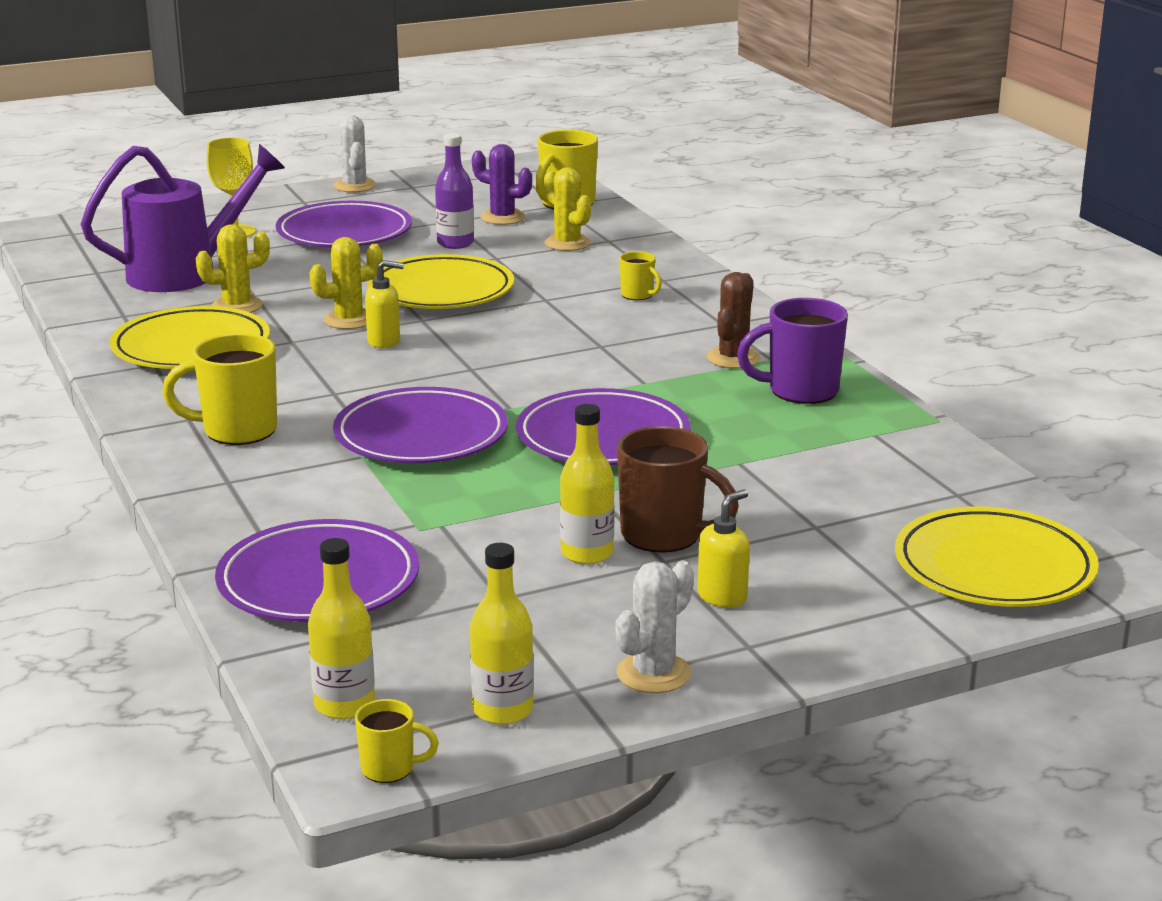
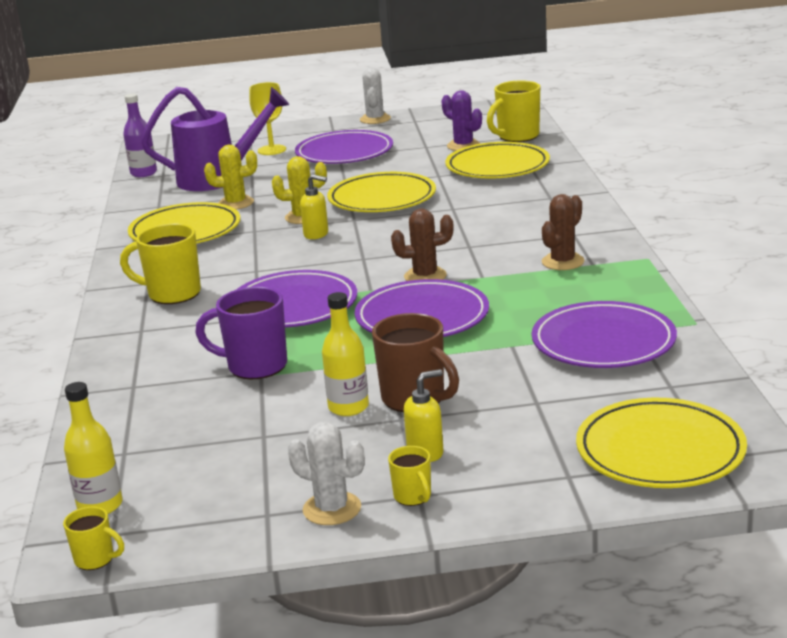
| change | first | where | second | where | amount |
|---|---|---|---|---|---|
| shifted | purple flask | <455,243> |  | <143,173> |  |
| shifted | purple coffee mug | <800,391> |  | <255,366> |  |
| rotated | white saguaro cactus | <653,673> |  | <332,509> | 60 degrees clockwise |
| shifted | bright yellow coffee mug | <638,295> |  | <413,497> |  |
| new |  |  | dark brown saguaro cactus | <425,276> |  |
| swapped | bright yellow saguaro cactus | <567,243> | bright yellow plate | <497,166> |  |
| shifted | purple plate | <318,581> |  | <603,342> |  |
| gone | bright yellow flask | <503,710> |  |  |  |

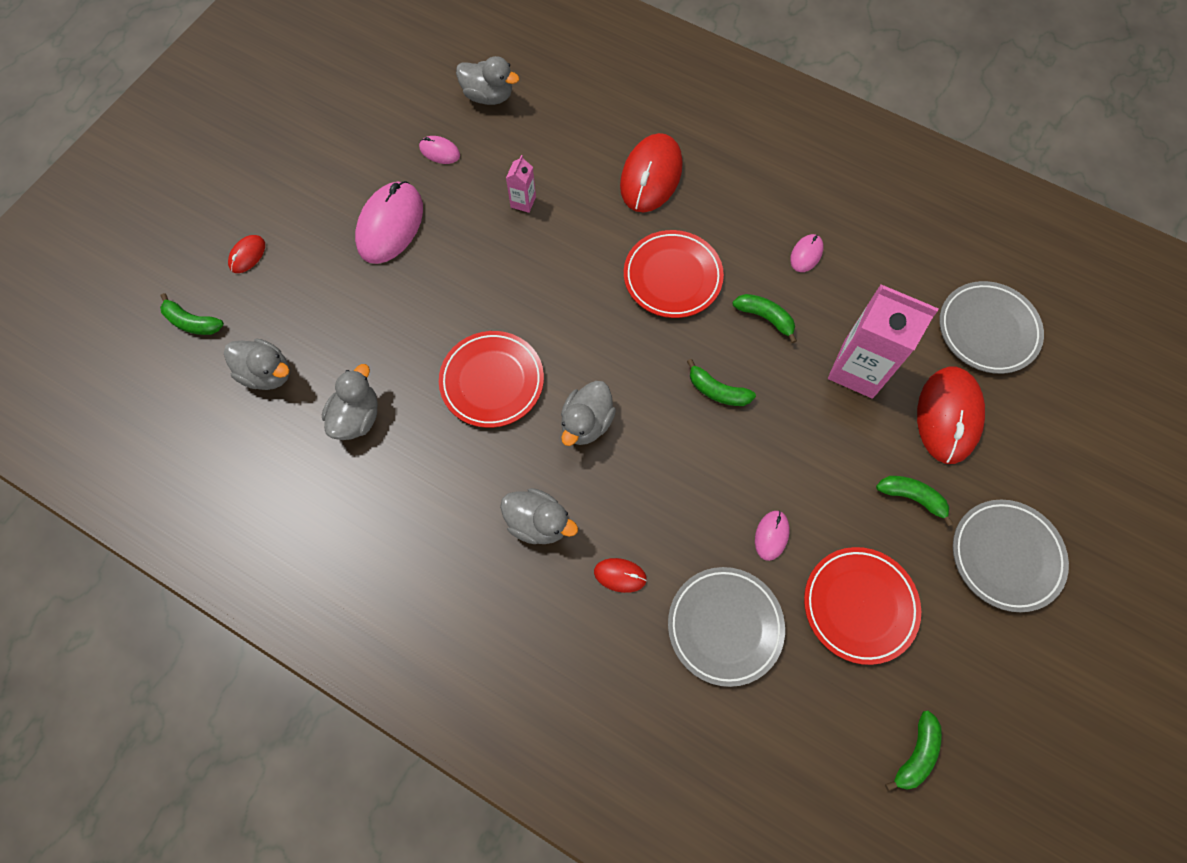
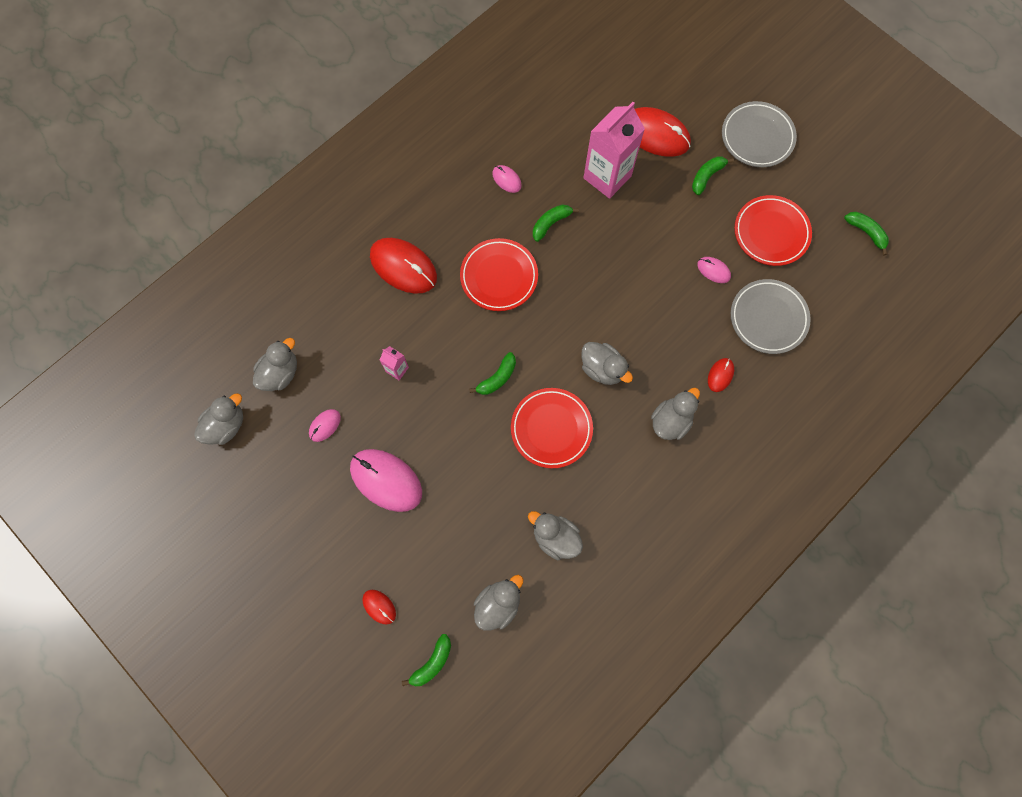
| change | first | where | second | where | amount |
|---|---|---|---|---|---|
| new |  |  | grey duck | <226,425> |  |
| shifted | green toy banana | <717,391> |  | <497,378> |  |
| gone | grey plate | <987,330> |  |  |  |

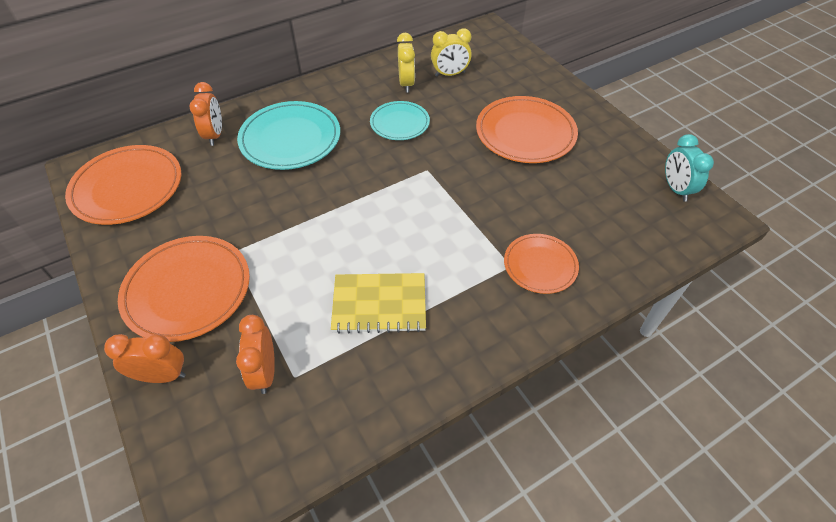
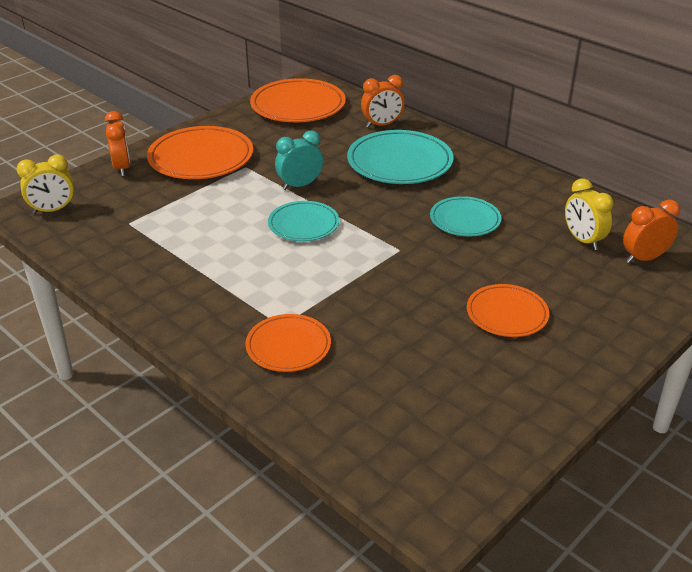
| change | first | where | second | where | amount |
|---|---|---|---|---|---|
| shifted | bright yellow clock | <406,84> |  | <53,210> |  |
| new |  |  | turquoise plate | <303,224> |  |
| shifted | turquoise clock | <676,189> |  | <300,185> |  |
| scaled | bright orange plate | <525,133> |  | <507,314> | x0.61 |
| shifted | bright orange clock | <265,372> |  | <644,258> |  |
| gone | bright yellow notebook | <379,304> |  |  |  |

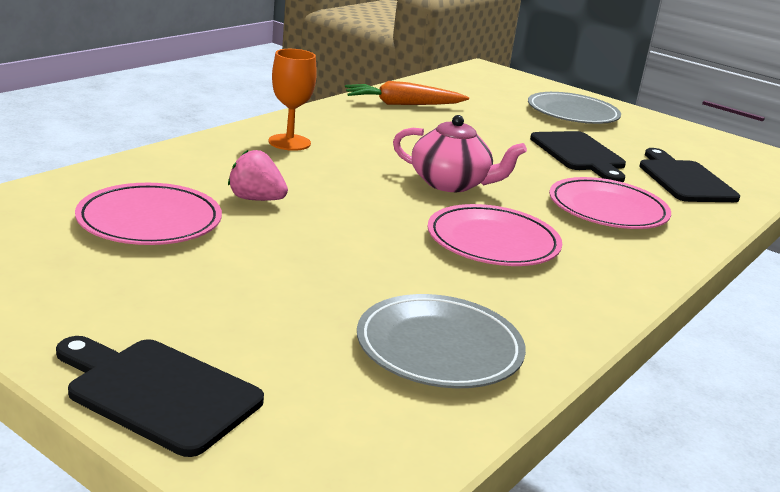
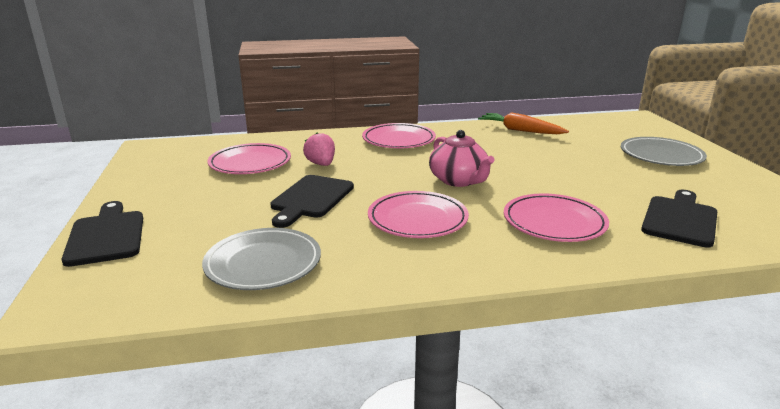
| change | first | where | second | where | amount |
|---|---|---|---|---|---|
| shifted | black chopping board | <579,154> |  | <310,199> |  |
| swapped | bright orange goblet | <289,142> | pink plate | <398,140> |  |

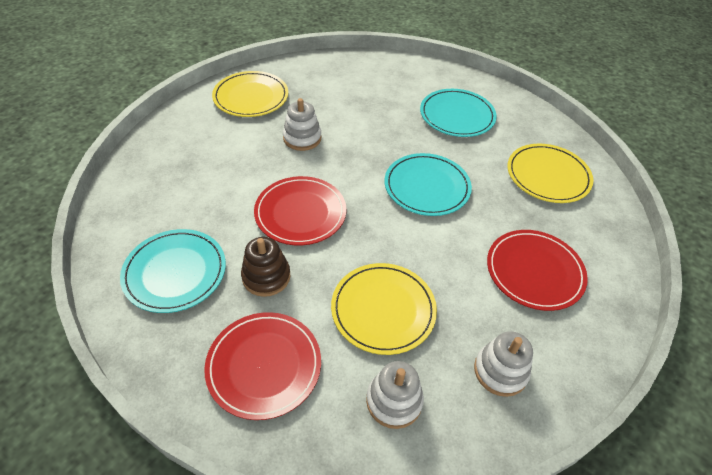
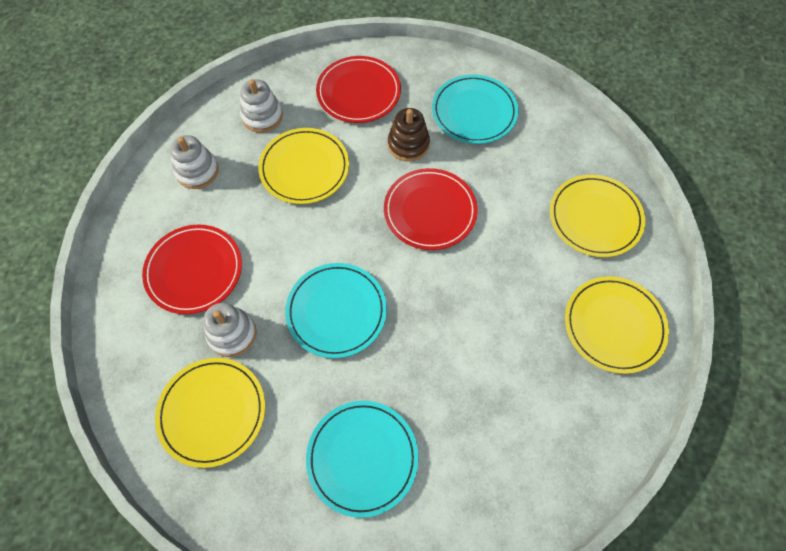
| change | first | where | second | where | amount |
|---|---|---|---|---|---|
| shifted | white stacking toy | <302,138> |  | <232,334> |  |
| new |  |  | bright yellow plate | <595,217> |  |

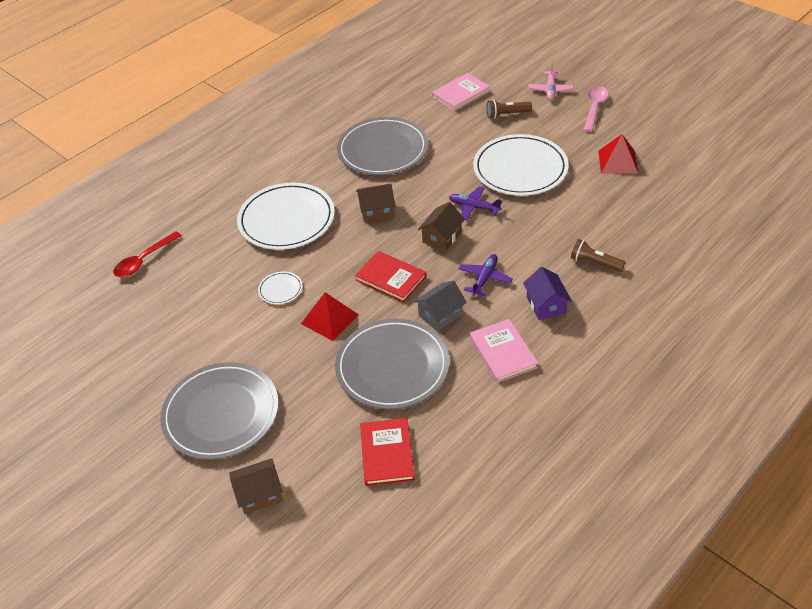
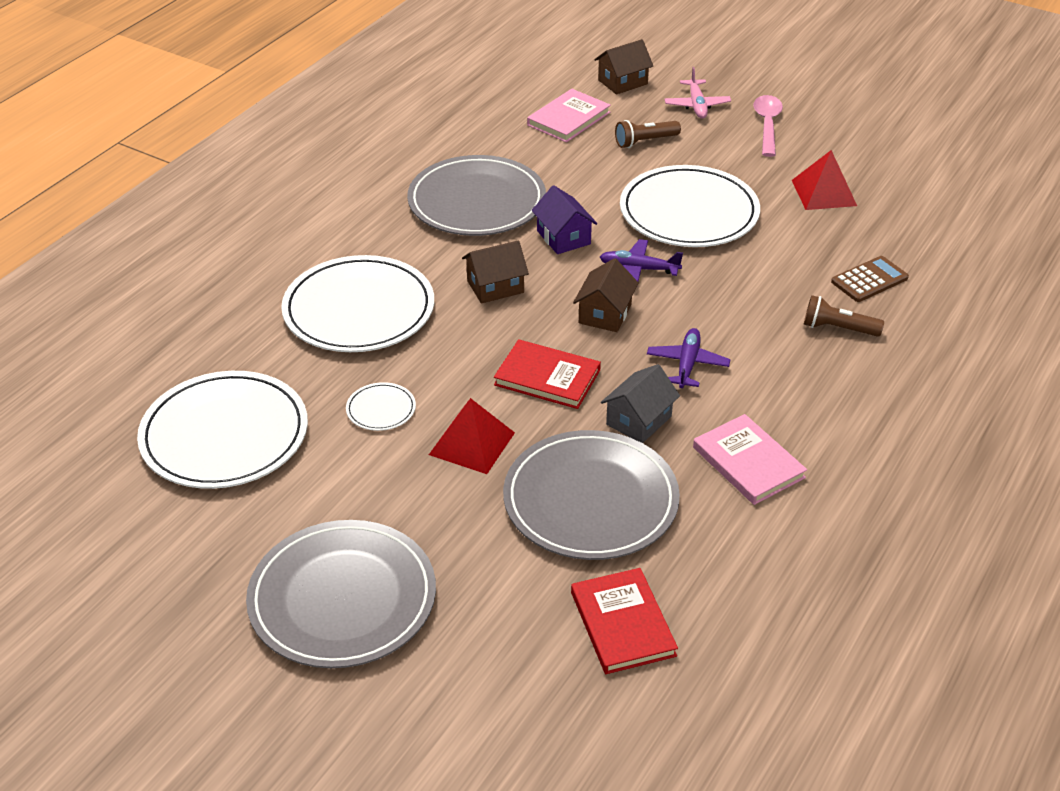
| change | first | where | second | where | amount |
|---|---|---|---|---|---|
| new |  |  | white plate | <224,435> |  |
| shifted | purple cottage | <546,305> |  | <563,237> |  |
| shifted | dark brown cottage | <259,494> |  | <622,82> |  |
| new |  |  | dark brown calculator | <869,280> |  |
| gone | red tablespoon | <144,260> |  |  |  |

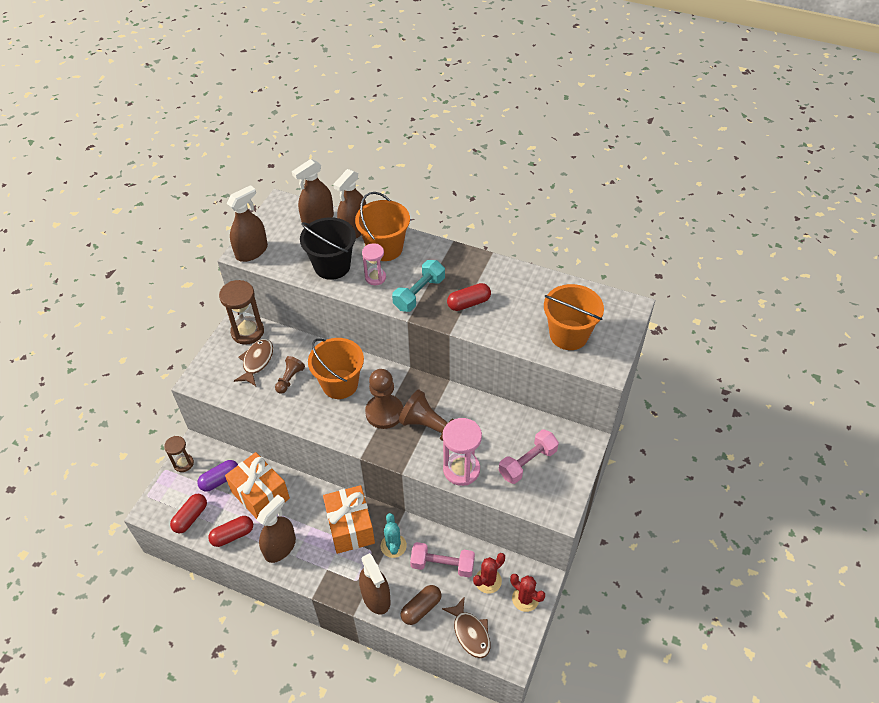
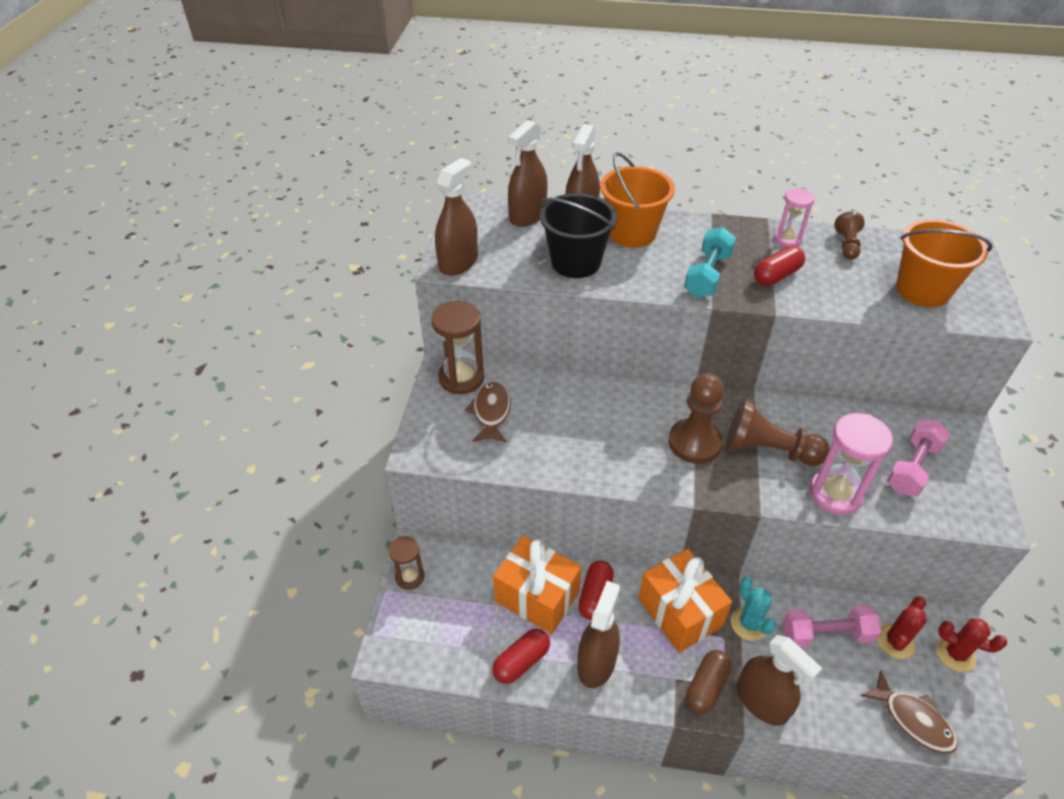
| change | first | where | second | where | amount |
|---|---|---|---|---|---|
| shifted | red pill shape | <190,517> |  | <595,596> |  |
| shifted | dark brown pill shape | <421,608> |  | <706,687> |  |
| shifted | pink sandglass | <375,277> |  | <787,239> |  |
| shifted | dark brown chess pawn | <290,379> |  | <847,245> |  |
| gone | purple pill shape | <220,480> |  |  |  |
| gone | bright orange pail | <340,384> |  |  |  |

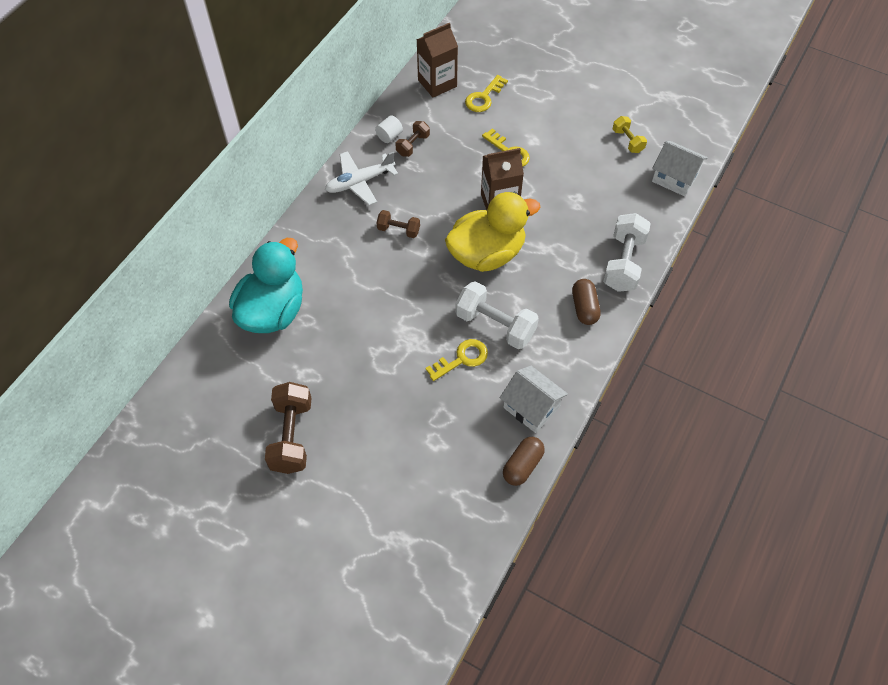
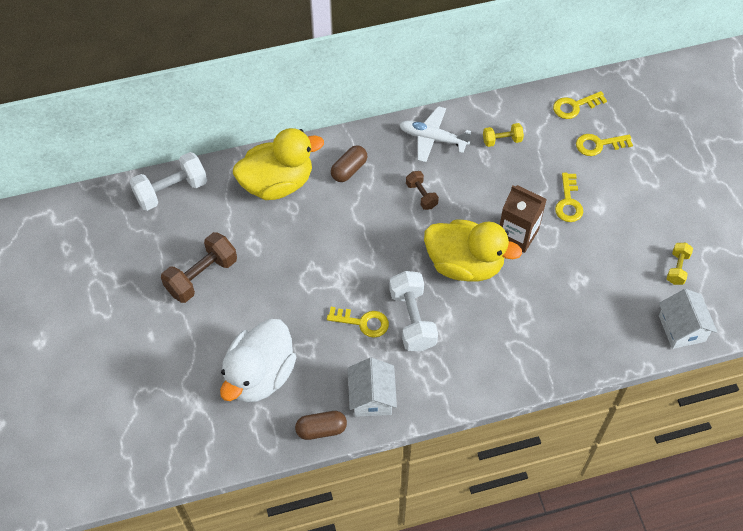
| change | first | where | second | where | amount |
|---|---|---|---|---|---|
| shifted | white dumbbell | <623,263> |  | <171,191> |  |
| new |  |  | white duck | <260,375> |  |
| repainted | turquoise duck | <273,311> | bright yellow duck | <277,183> |  |
| shifted | dark brown pill shape | <584,307> |  | <349,169> |  |
| repainted | dark brown dumbbell | <413,145> | bright yellow dumbbell | <502,140> |  |
| swapped | dark brown juice carton | <437,83> | bright yellow door key | <574,106> |  |
| gone | white solid cylinder | <389,136> |  |  |  |

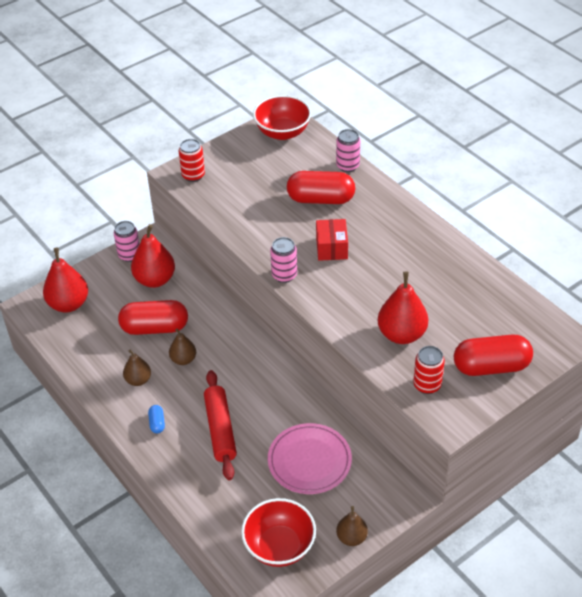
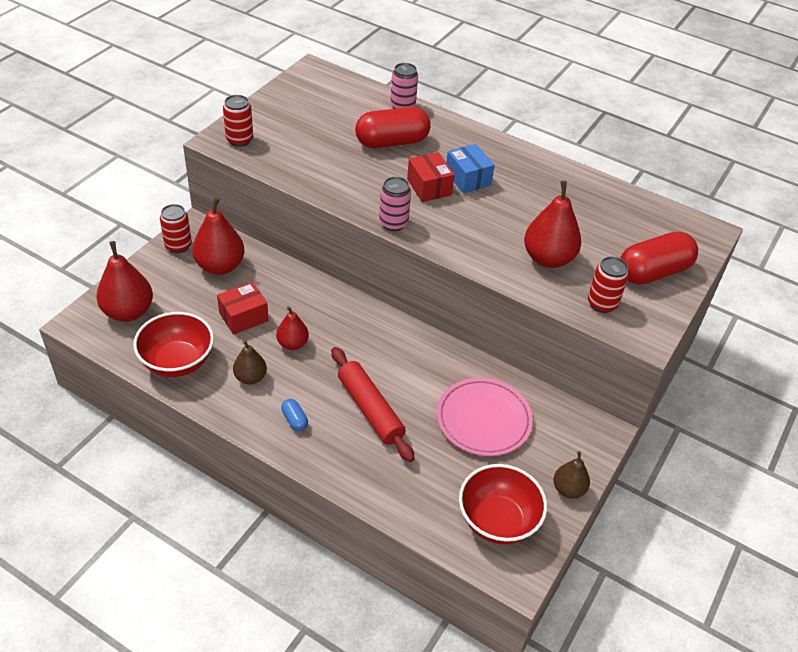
| change | first | where | second | where | amount |
|---|---|---|---|---|---|
| shifted | red bowl | <282,132> |  | <177,362> |  |
| repainted | pink can | <129,255> | red can | <178,246> |  |
| swapped | red pill shape | <155,328> | red package | <243,317> |  |
| repainted | dark brown toy pear | <183,359> | red toy pear | <292,344> |  |
| new |  |  | royal blue package | <468,178> |  |

